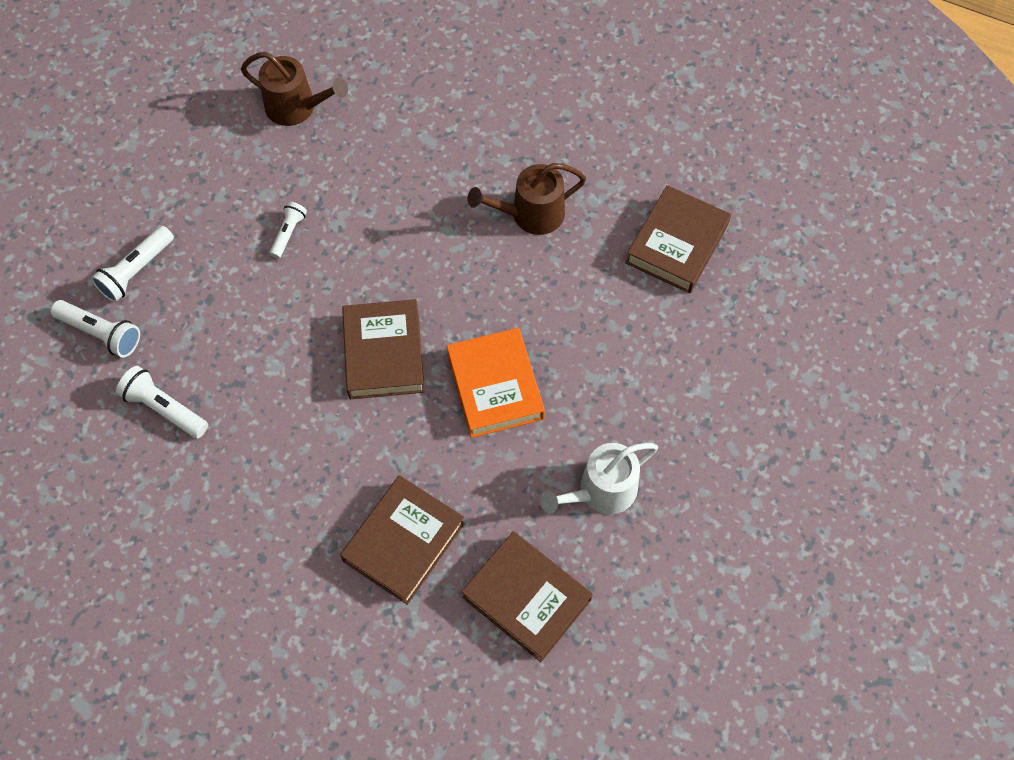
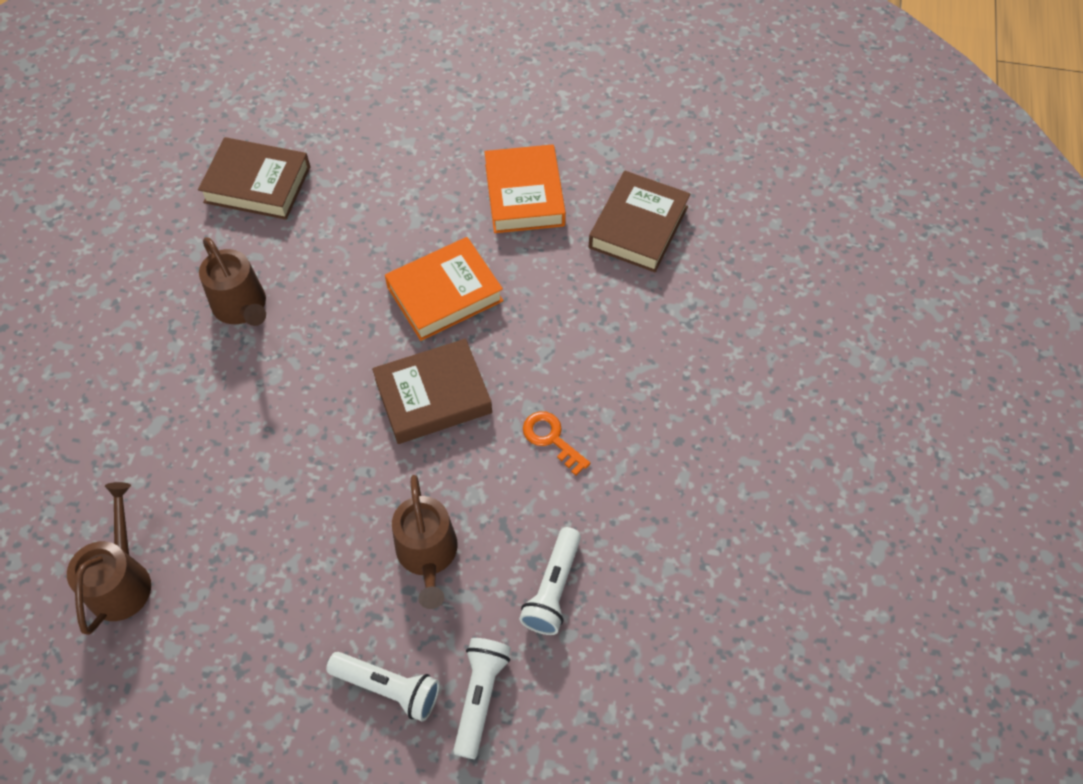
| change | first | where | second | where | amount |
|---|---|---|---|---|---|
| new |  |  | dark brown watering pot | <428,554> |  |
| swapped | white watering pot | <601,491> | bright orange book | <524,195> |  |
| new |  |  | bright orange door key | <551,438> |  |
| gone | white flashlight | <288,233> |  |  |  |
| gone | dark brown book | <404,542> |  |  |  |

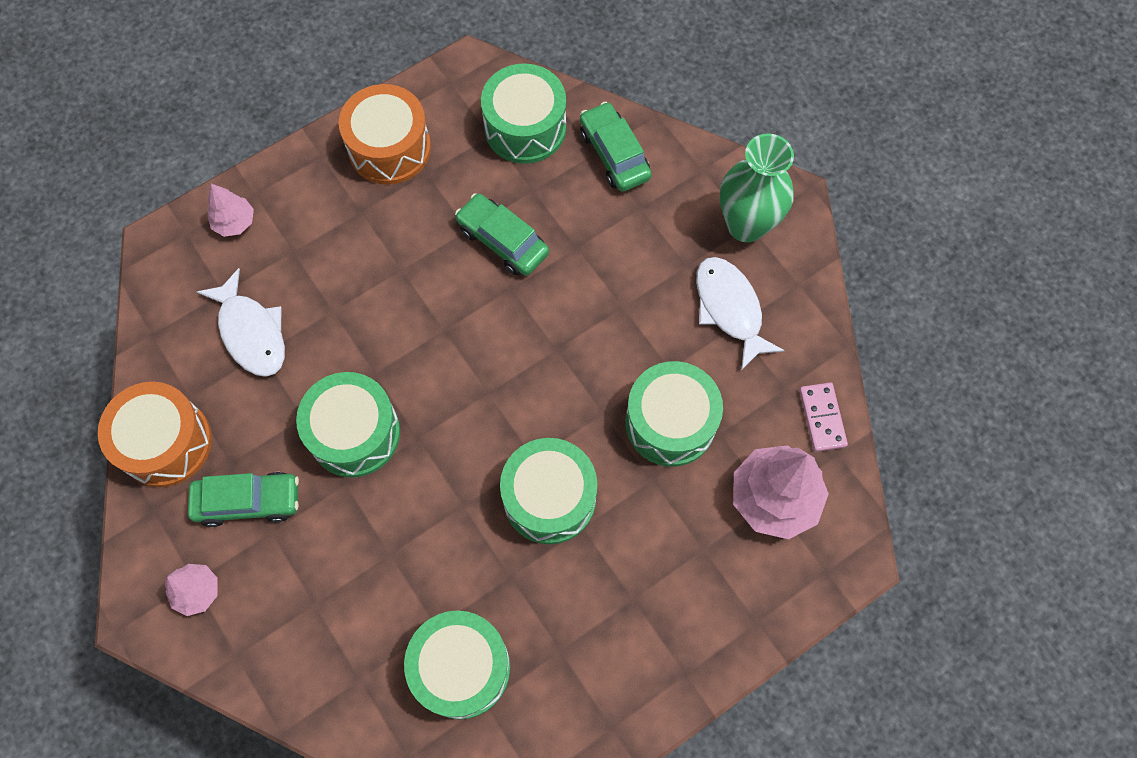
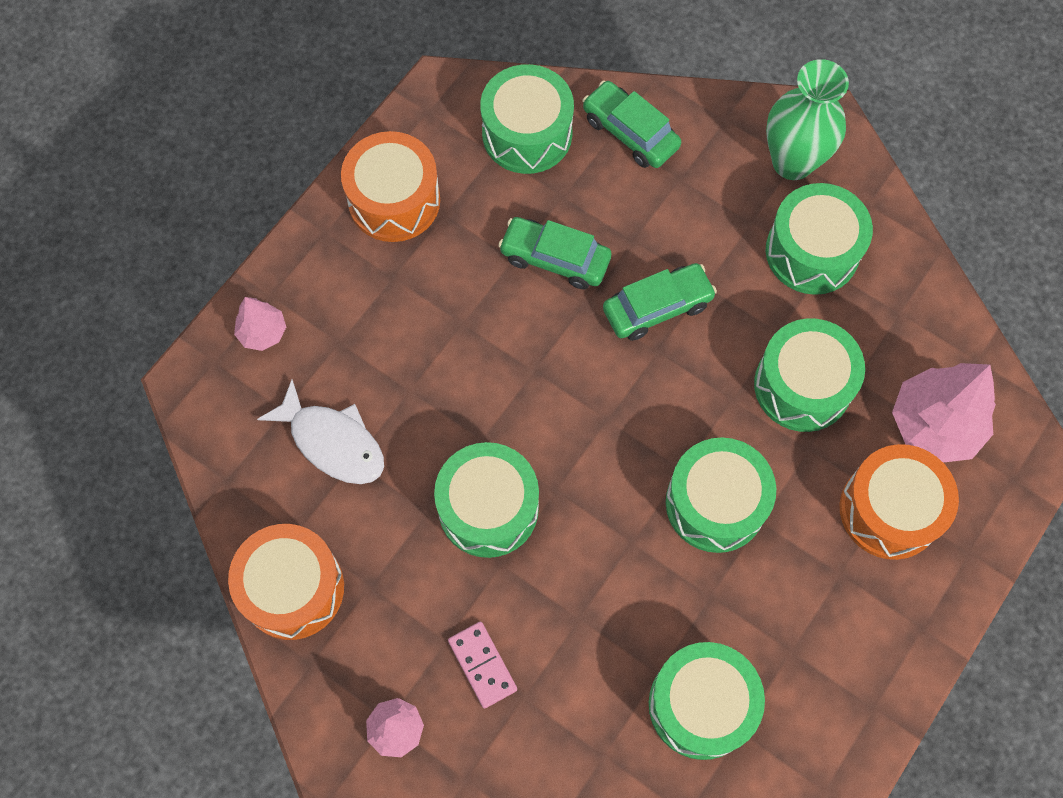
| change | first | where | second | where | amount |
|---|---|---|---|---|---|
| shifted | pink domino | <822,418> |  | <482,665> |  |
| shifted | green automobile | <248,502> |  | <657,307> |  |
| swapped | white fish figure | <729,308> | green toy drum | <812,252> |  |
| new |  |  | bright orange toy drum | <889,510> |  |

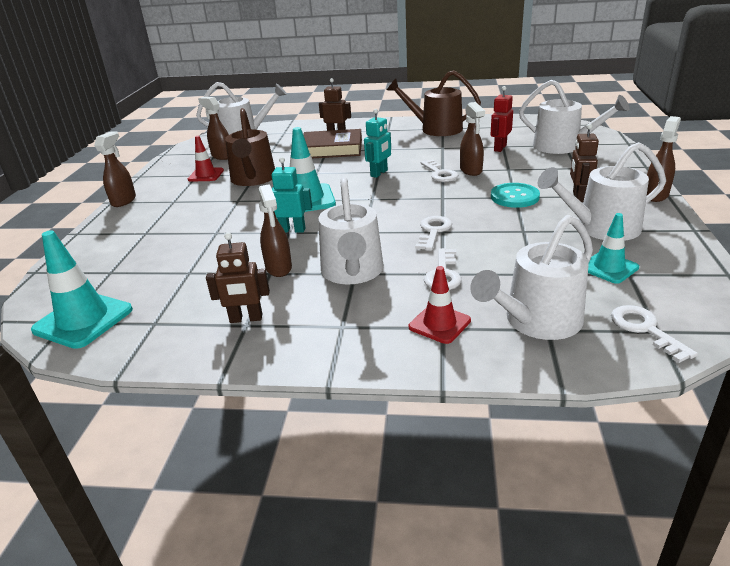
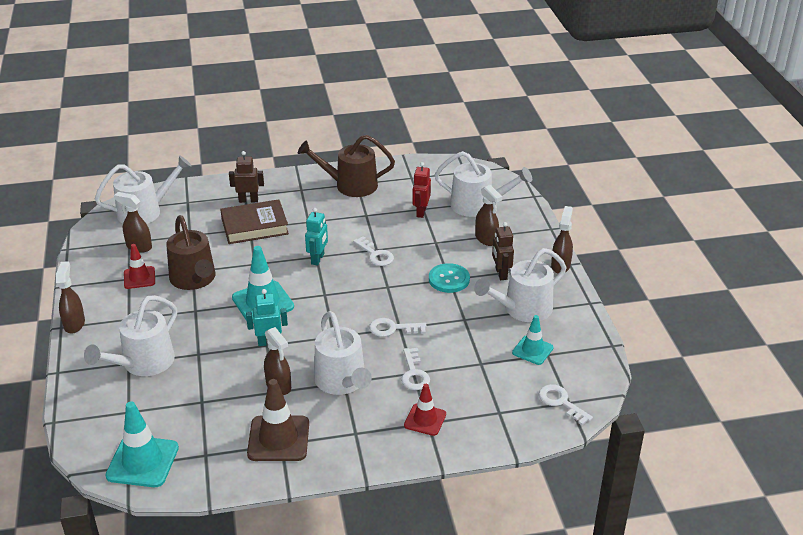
| change | first | where | second | where | amount |
|---|---|---|---|---|---|
| shifted | white watering pot | <537,321> |  | <143,363> |  |
| swapped | dark brown robot figure | <246,319> | dark brown road cone | <278,439> |  |
| rotated | white door key | <433,231> |  | <392,328> | 90 degrees counterclockwise |
| shifted | dark brown spray bottle | <471,170> |  | <486,239> |  |

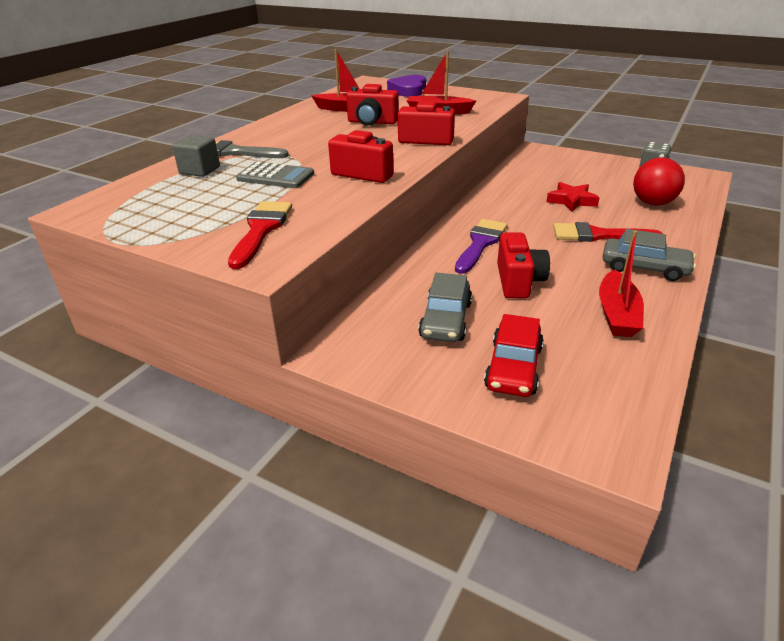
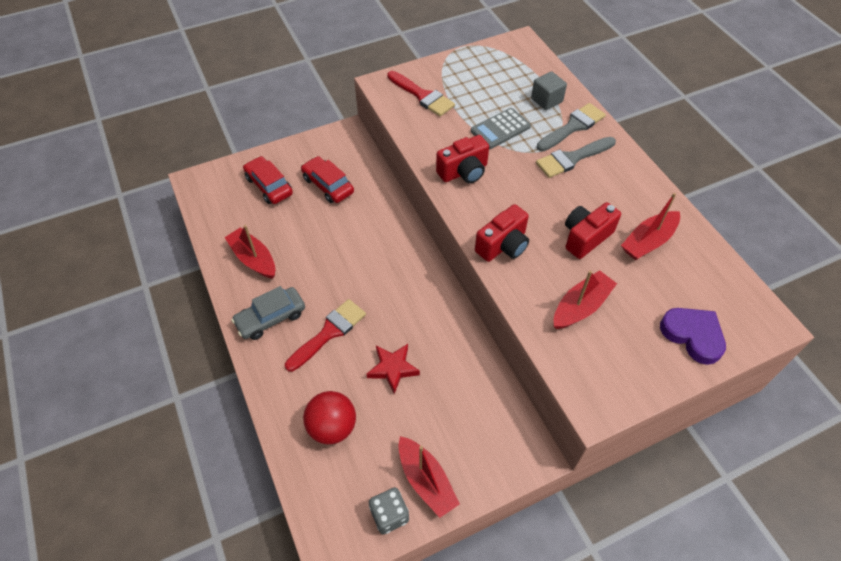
| change | first | where | second | where | amount |
|---|---|---|---|---|---|
| repainted | grey automobile | <445,320> | red automobile | <328,185> |  |
| new |  |  | red toy boat | <426,480> |  |
| new |  |  | grey brush | <572,158> |  |
| gone | purple brush | <480,244> |  |  |  |
| gone | red compact camera | <518,281> |  |  |  |

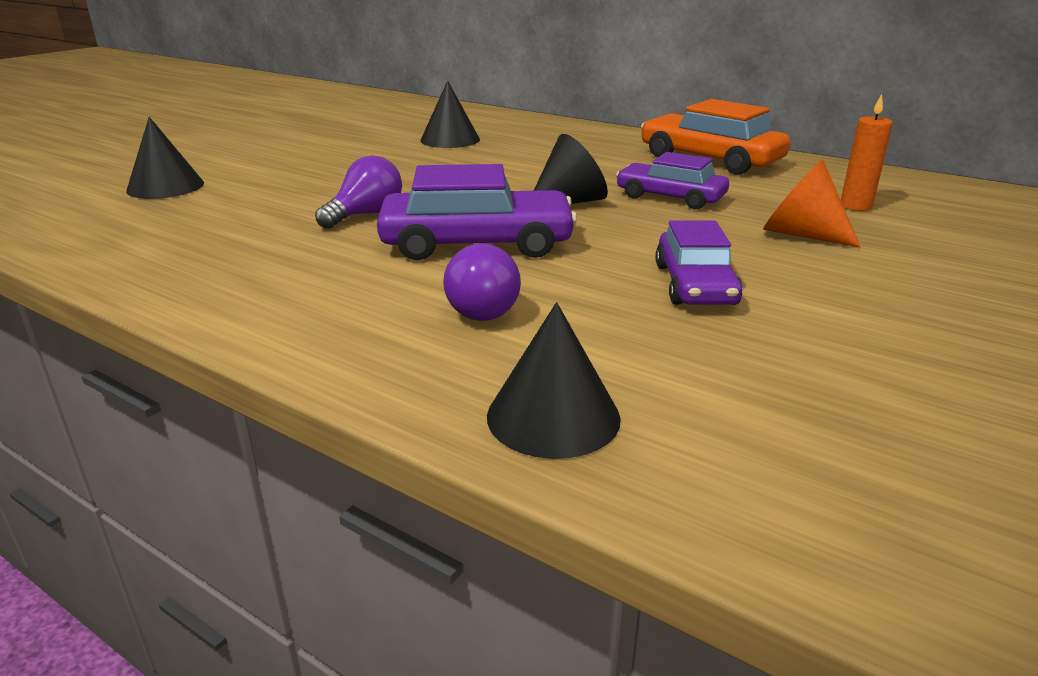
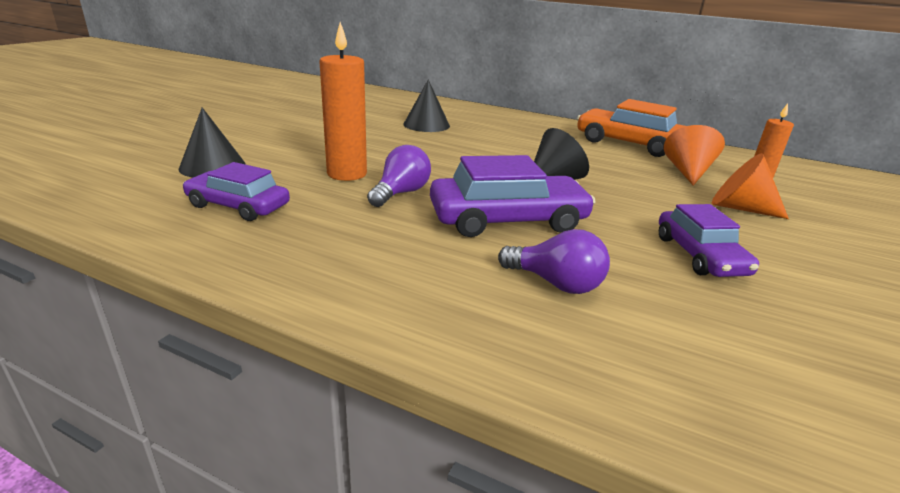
| change | first | where | second | where | amount |
|---|---|---|---|---|---|
| shifted | purple automobile | <670,197> |  | <238,206> |  |
| new |  |  | bright orange candle | <347,174> |  |
| rotated | purple bulb | <485,308> |  | <556,283> | 60 degrees counterclockwise |
| new |  |  | bright orange cone shape | <687,172> |  |
| gone | black cone shape | <553,416> |  |  |  |

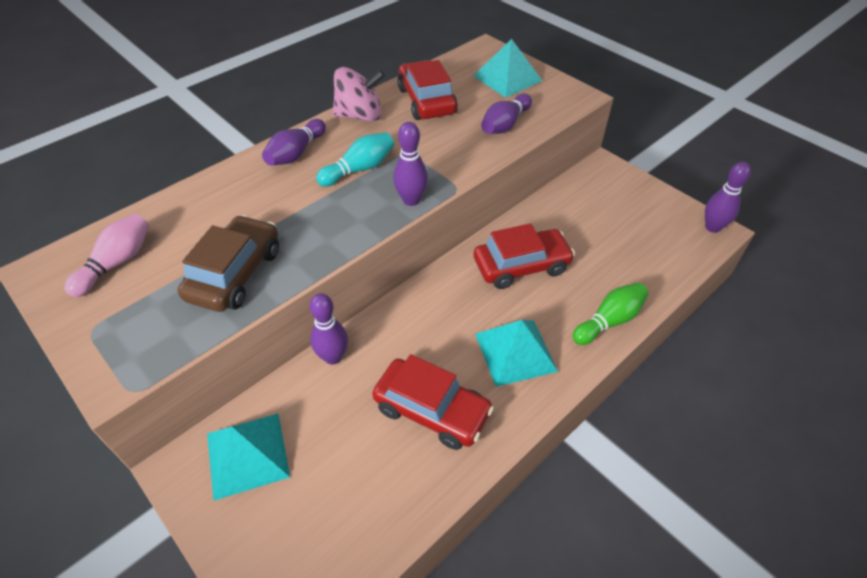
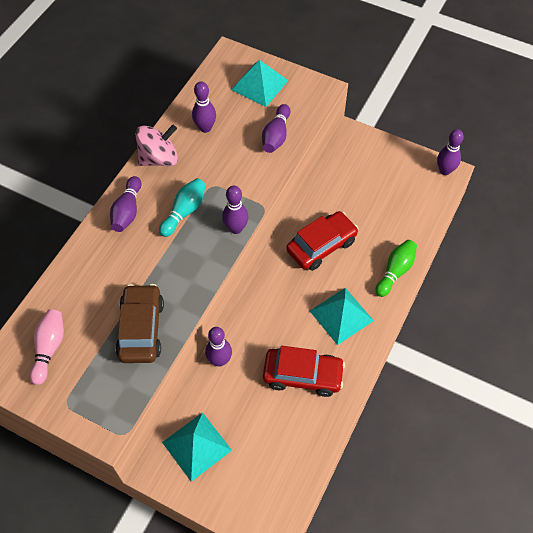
| change | first | where | second | where | amount |
|---|---|---|---|---|---|
| swapped | red automobile | <426,101> | purple skittle | <205,128> |  |

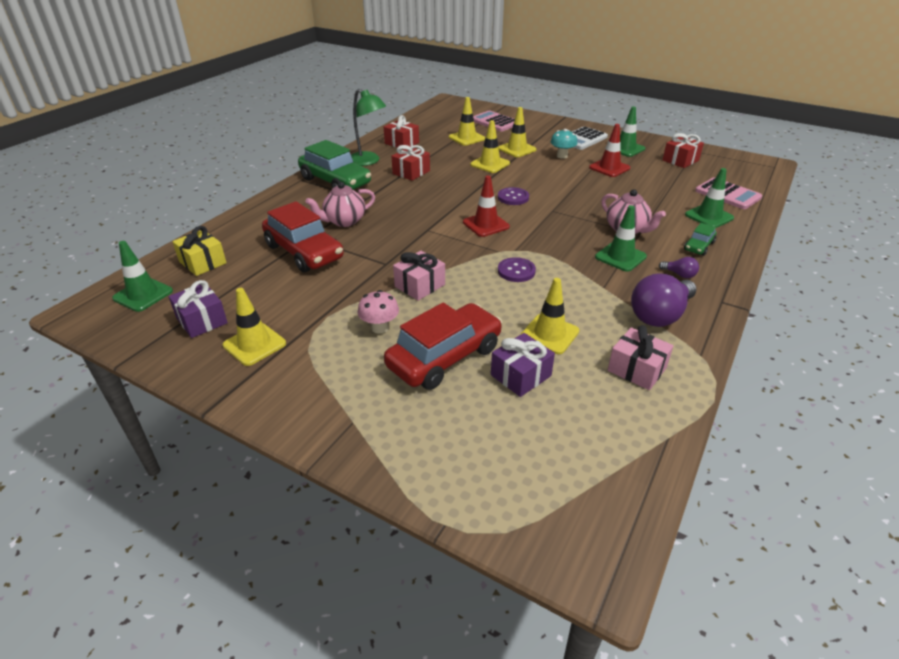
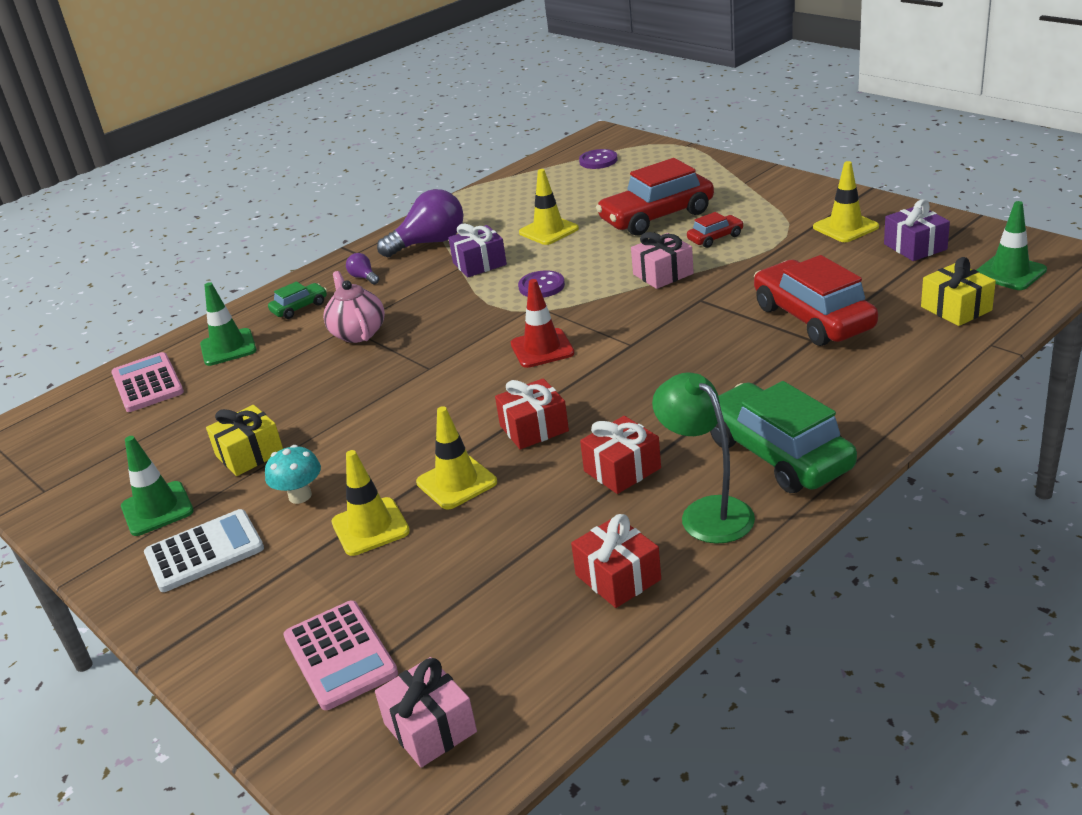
| change | first | where | second | where | amount |
|---|---|---|---|---|---|
| swapped | red road cone | <609,168> | bright yellow present | <249,454> |  |
| shifted | pink present | <636,369> |  | <430,727> |  |
| shifted | purple present | <521,375> |  | <479,264> |  |
| shifted | red present | <680,160> |  | <534,428> |  |
| shifted | purple button | <513,197> |  | <598,161> |  |
| swapped | pink mushroom | <380,328> | red automobile | <715,238> |  |
| gone | pink teapot | <344,221> |  |  |  |
| gone | bright yellow road cone | <466,138> |  |  |  |
| gone | green road cone | <620,257> |  |  |  |

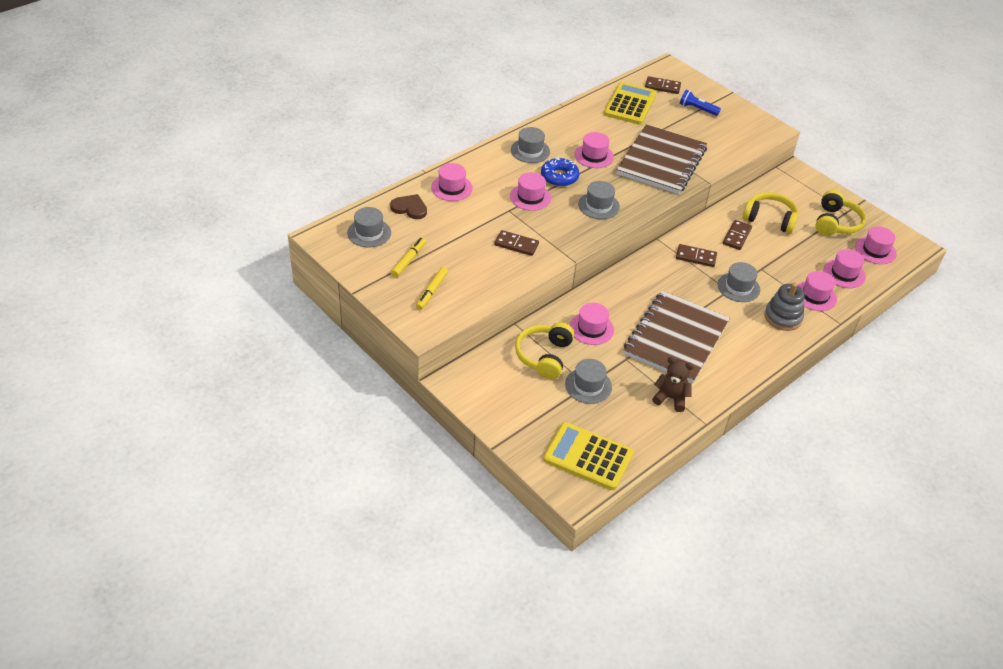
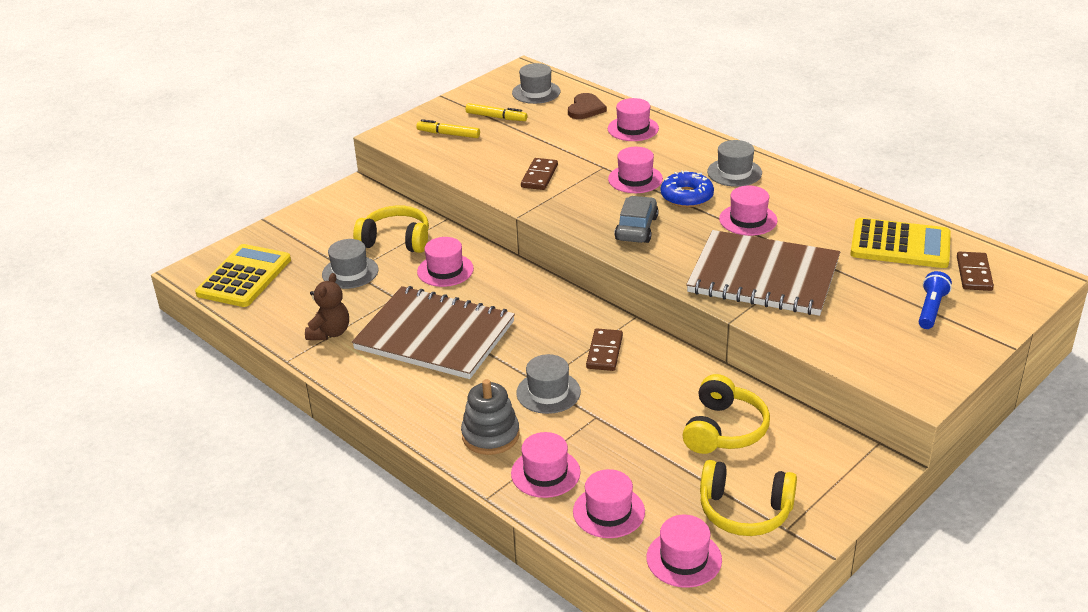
| change | first | where | second | where | amount |
|---|---|---|---|---|---|
| swapped | grey tall hat | <598,205> | grey automobile | <636,228> |  |
| gone | dark brown domino | <736,236> |  |  |  |

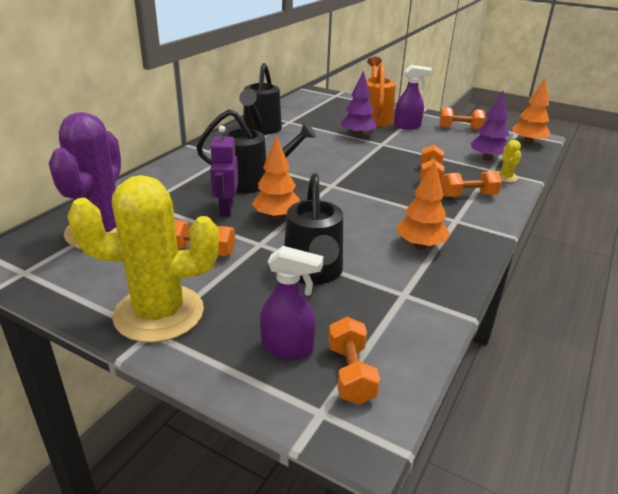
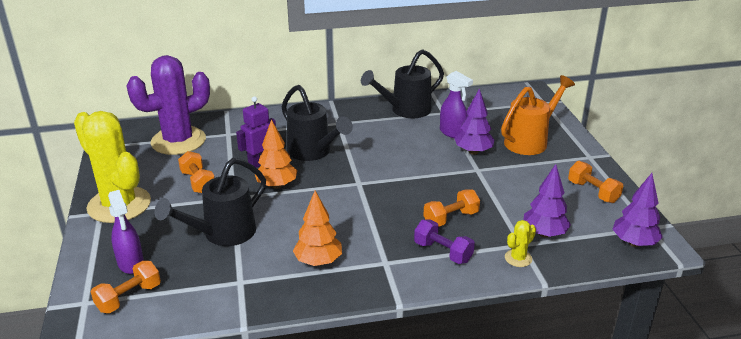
| change | first | where | second | where | amount |
|---|---|---|---|---|---|
| repainted | bright orange dumbbell | <468,196> | purple dumbbell | <443,252> |  |
| shifted | purple spray bottle | <407,126> |  | <452,133> |  |
| repainted | bright orange fir tree | <528,142> | purple fir tree | <634,243> |  |

